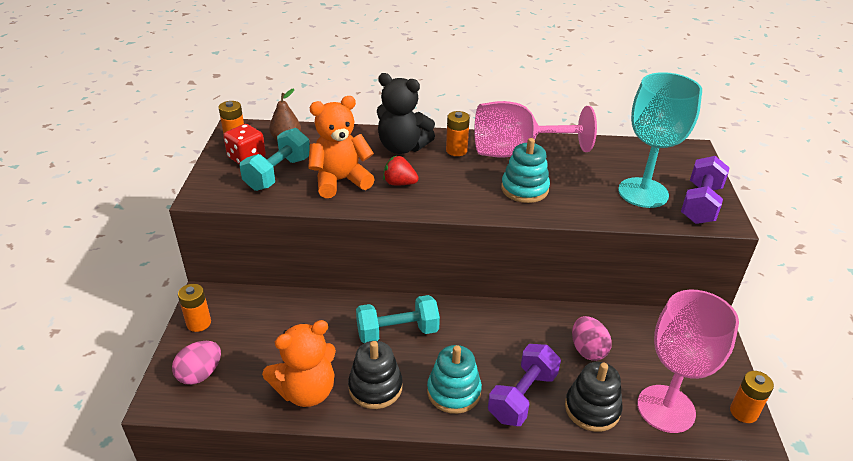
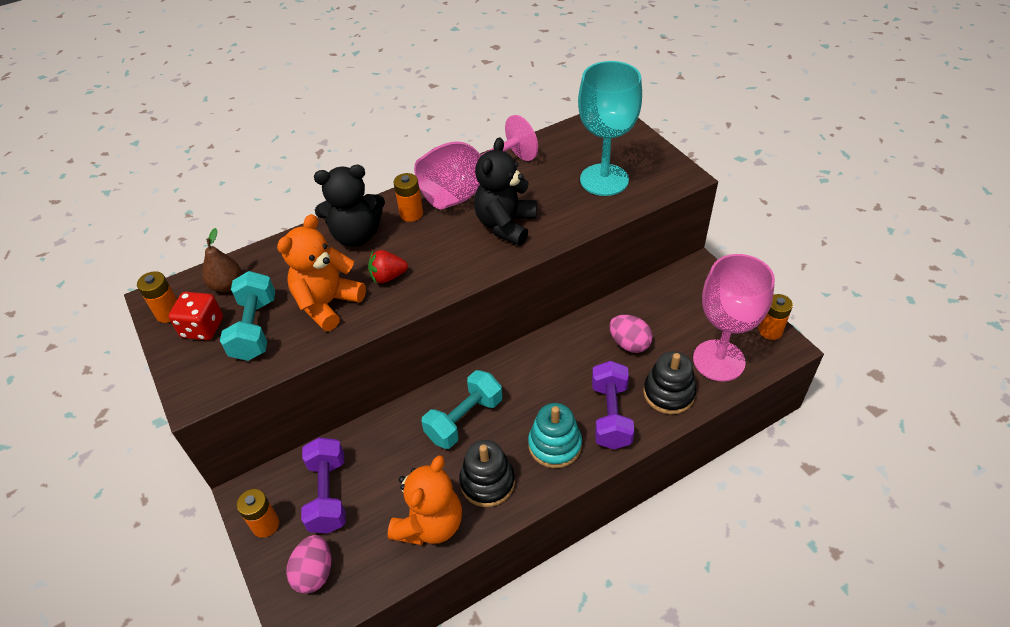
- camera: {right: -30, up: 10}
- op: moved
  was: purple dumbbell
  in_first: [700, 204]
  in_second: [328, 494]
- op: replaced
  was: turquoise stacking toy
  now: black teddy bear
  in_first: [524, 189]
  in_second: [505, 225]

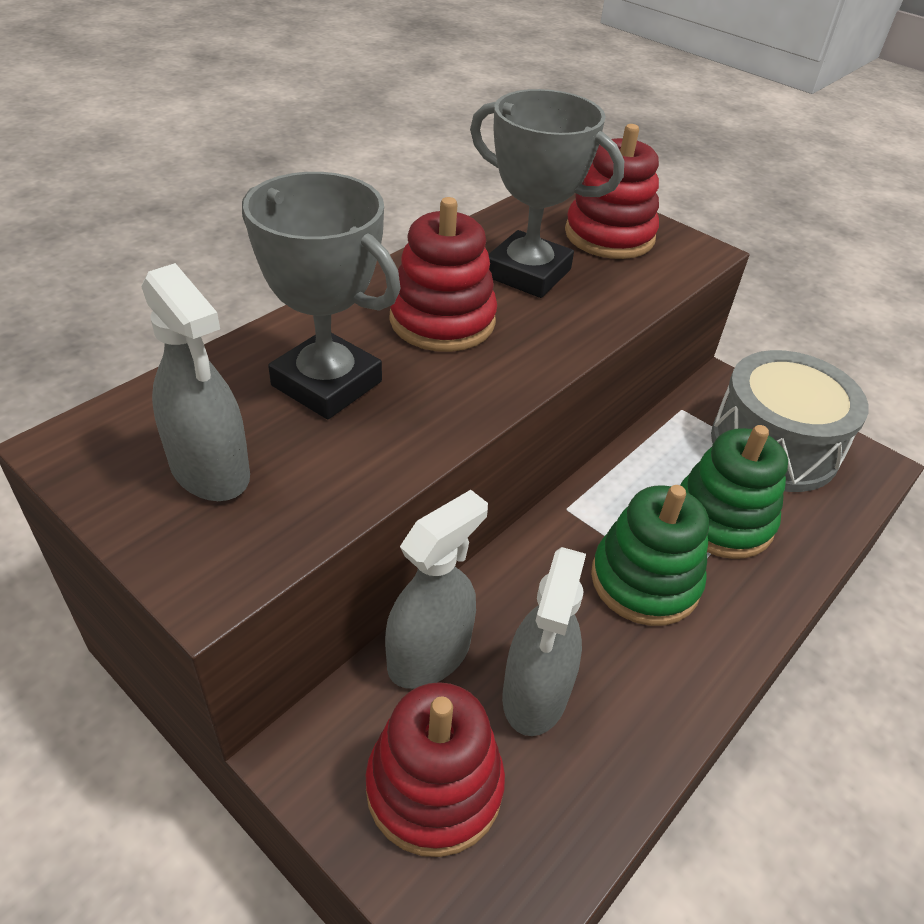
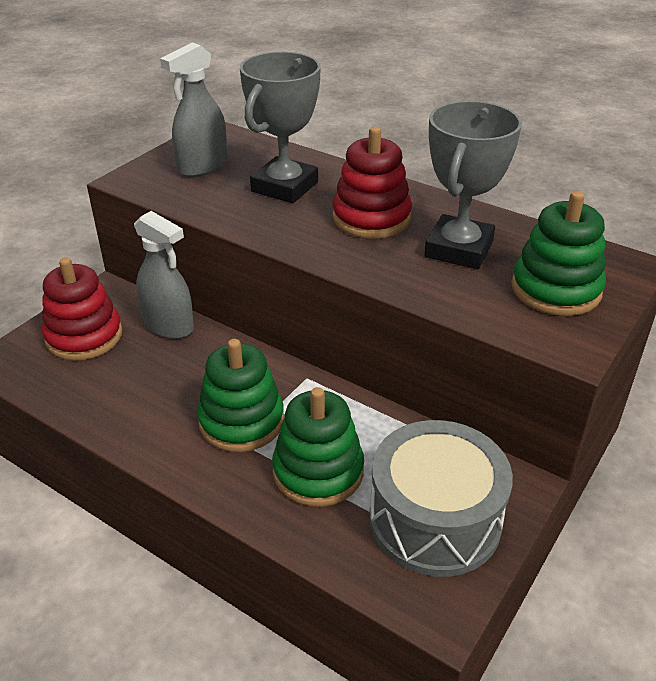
- camera: {right: 85, up: -5}
- op: recoloured
  was: red stacking toy
  now: green stacking toy
  in_first: [609, 235]
  in_second: [556, 289]
- op: removed
  was: grey spray bottle
  in_first: [535, 694]

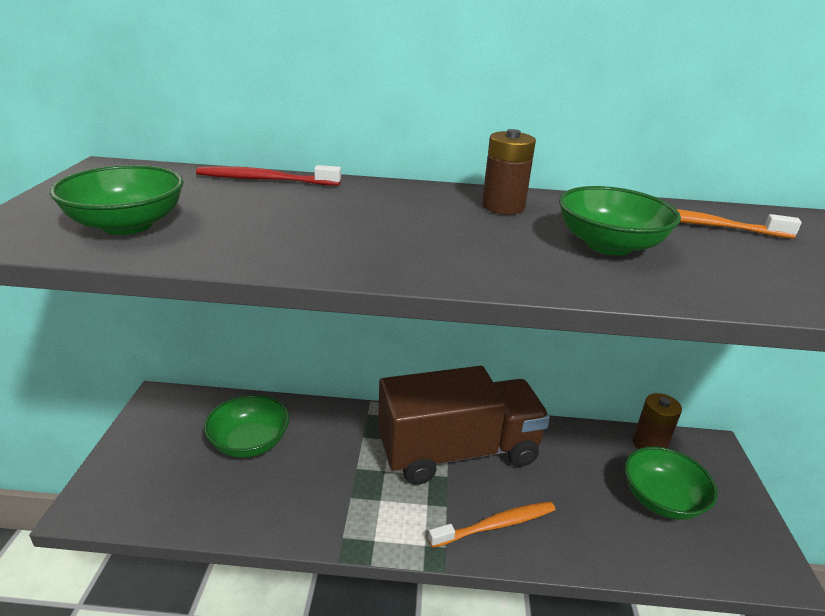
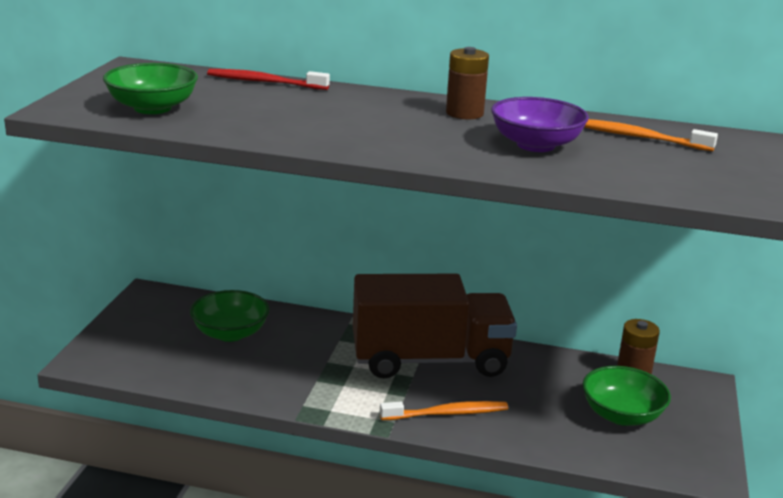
- camera: {right: 10, up: -5}
- op: recoloured
  was: green bowl
  now: purple bowl
  in_first: [609, 245]
  in_second: [535, 145]

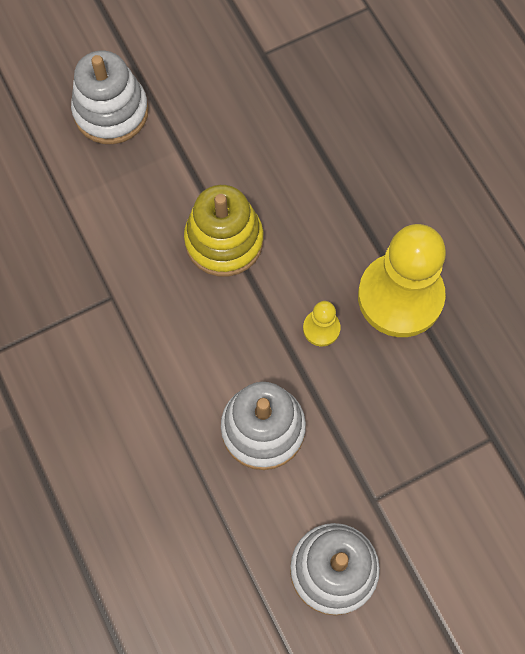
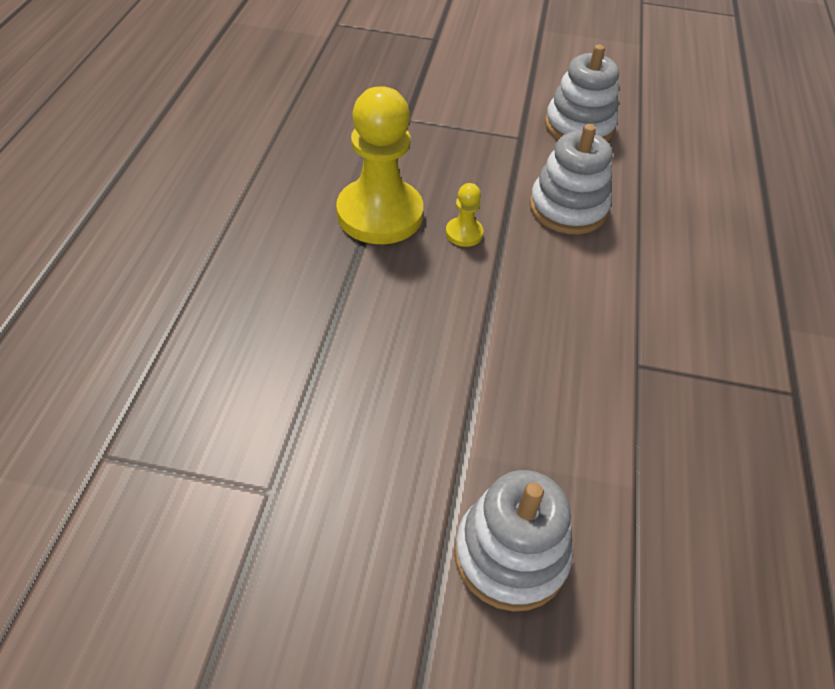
- camera: {right: -145, up: -20}
- op: removed
  was: yellow stacking toy
  in_first: [224, 241]

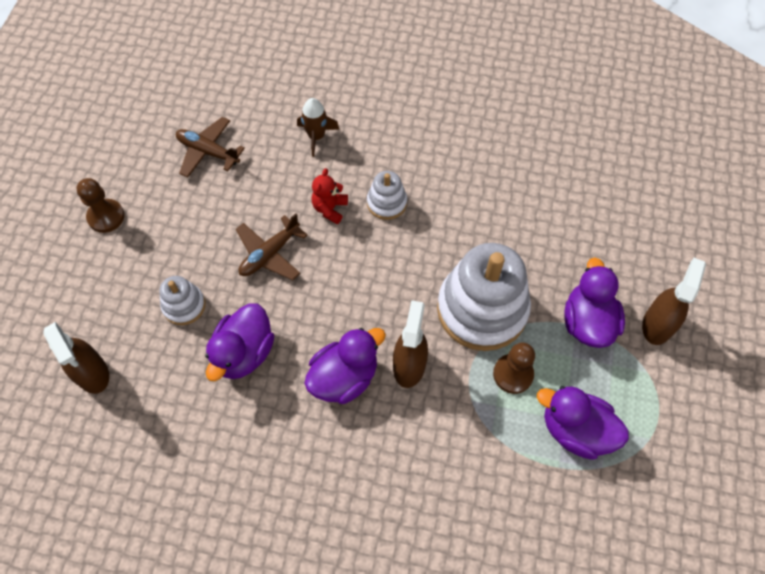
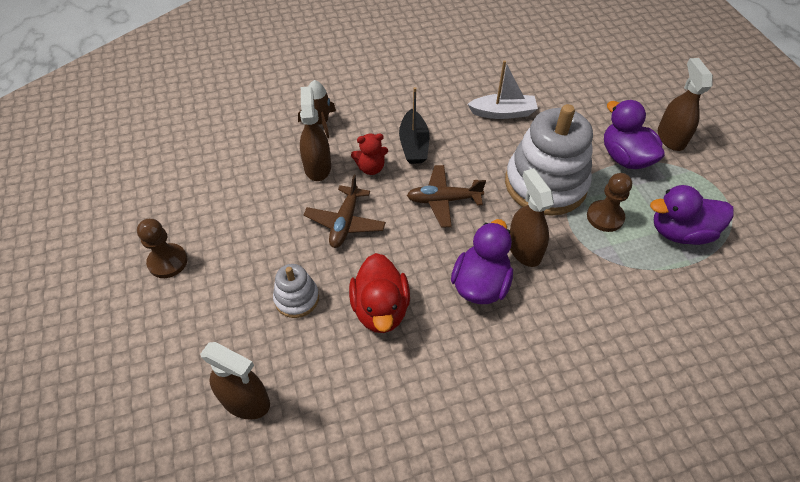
- camera: {right: -30, up: -10}
- op: added
  now: brown spray bottle
  in_second: [317, 167]
- op: recoloured
  was: purple duck
  now: red duck
  in_first: [244, 353]
  in_second: [380, 309]
- op: turned
  was: red teddy bear
  in_first: [330, 208]
  in_second: [371, 168]
  clockwise: -90
- op: replaced
  was: white stacking toy
  now: black boat
  in_first: [386, 203]
  in_second: [414, 145]
- op: moved
  was: brown plane
  in_first: [208, 152]
  in_second: [443, 200]
- op: added
  now: white boat
  in_second: [503, 113]

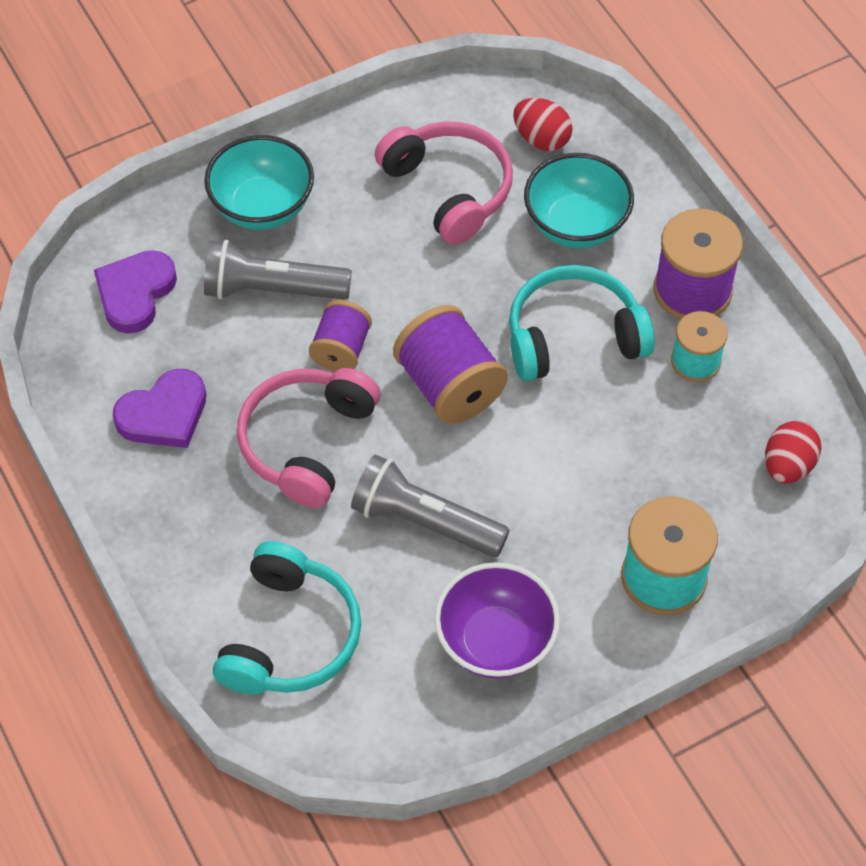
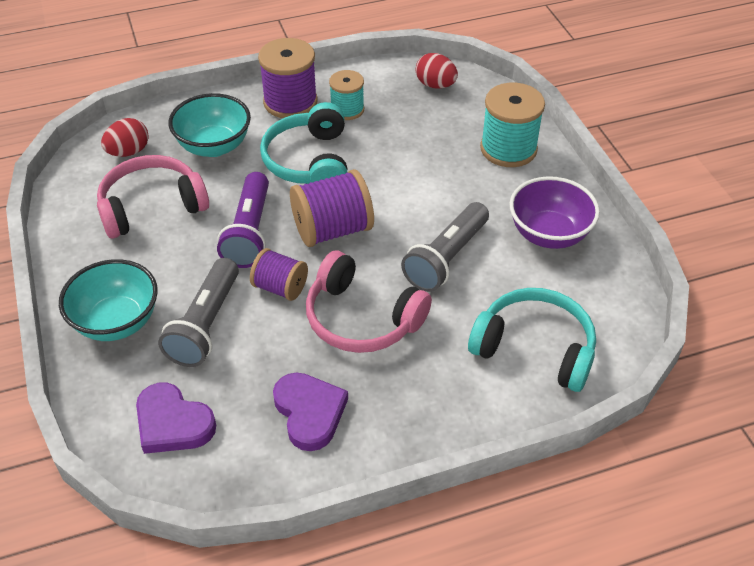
- camera: {right: -80, up: -10}
- op: added
  now: purple flashlight
  in_second: [249, 232]

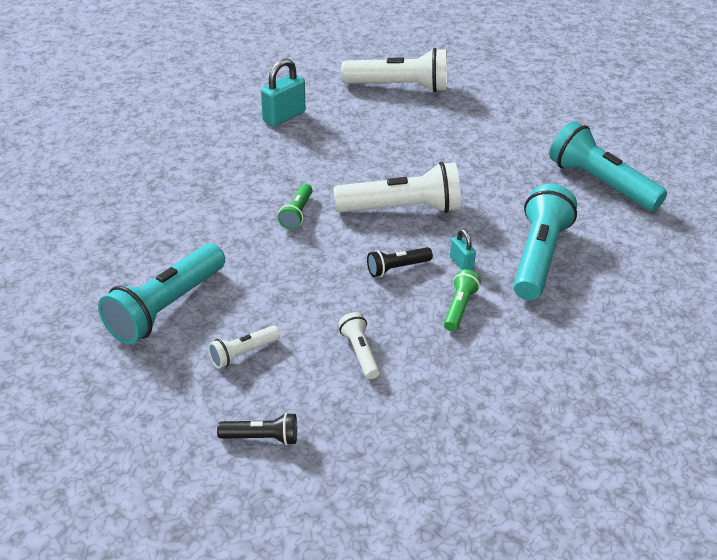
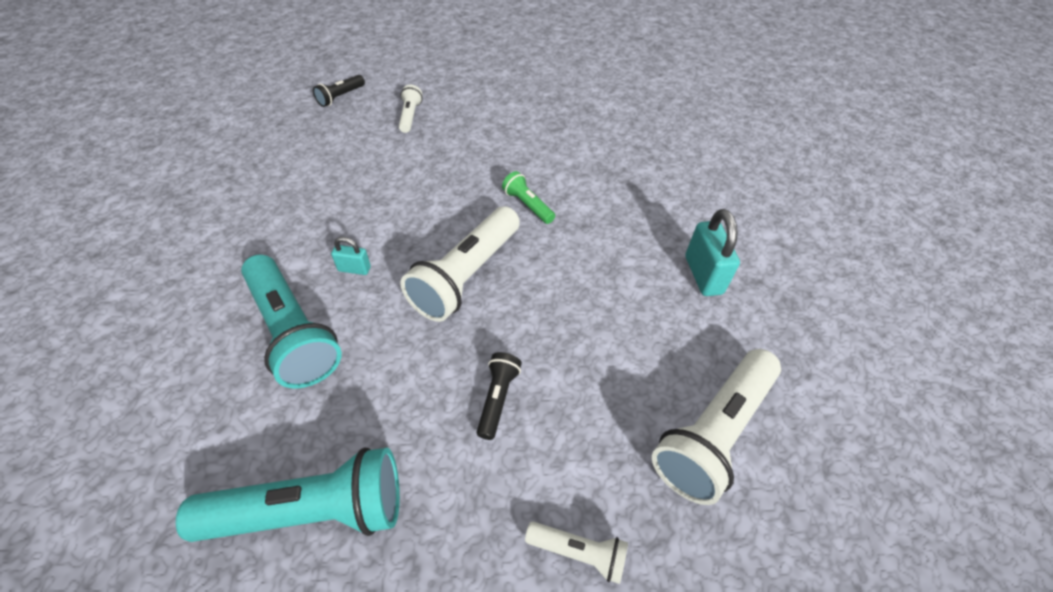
- camera: {right: 125, up: 10}
- op: moved
  was: black flashlight
  in_first: [397, 268]
  in_second: [497, 399]
- op: moved
  was: white flashlight
  in_first: [360, 353]
  in_second: [578, 552]
- op: removed
  was: turquoise flashlight
  in_first: [166, 307]
- op: removed
  was: green flashlight
  in_first: [459, 307]

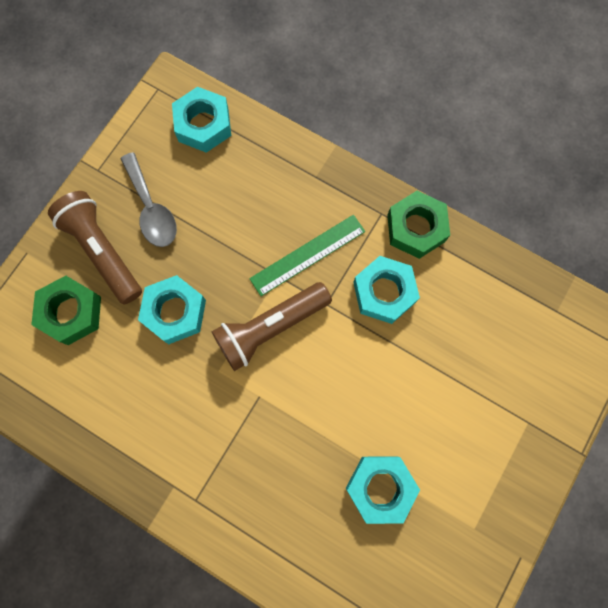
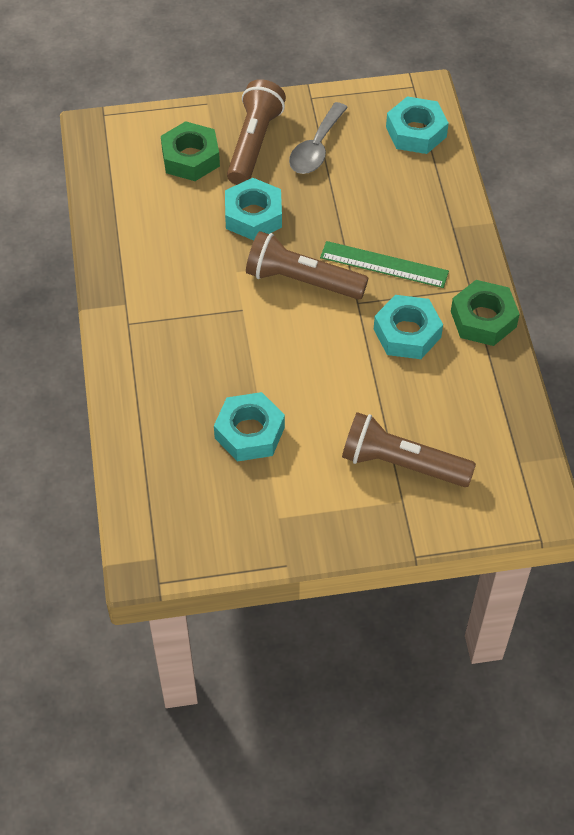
- camera: {right: 50, up: -20}
- op: added
  now: brown flashlight
  in_second: [402, 464]

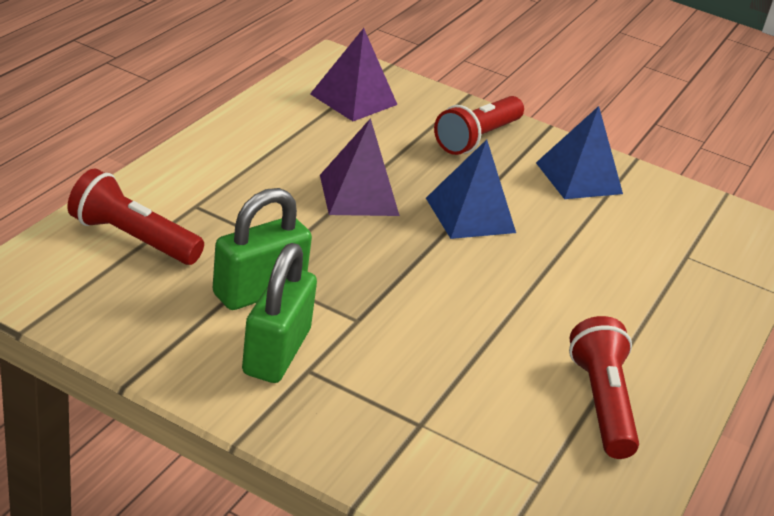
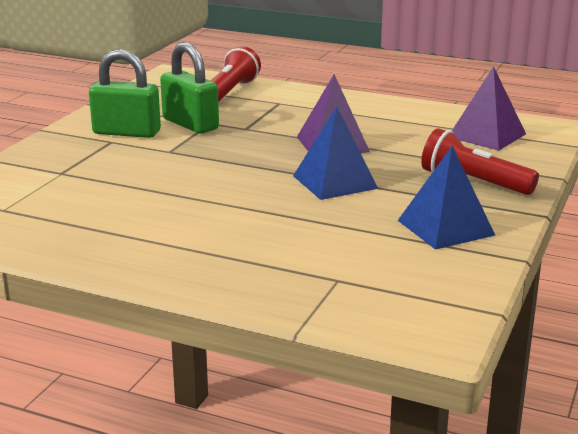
- camera: {right: 90, up: -10}
- op: removed
  was: red flashlight
  in_first: [600, 402]

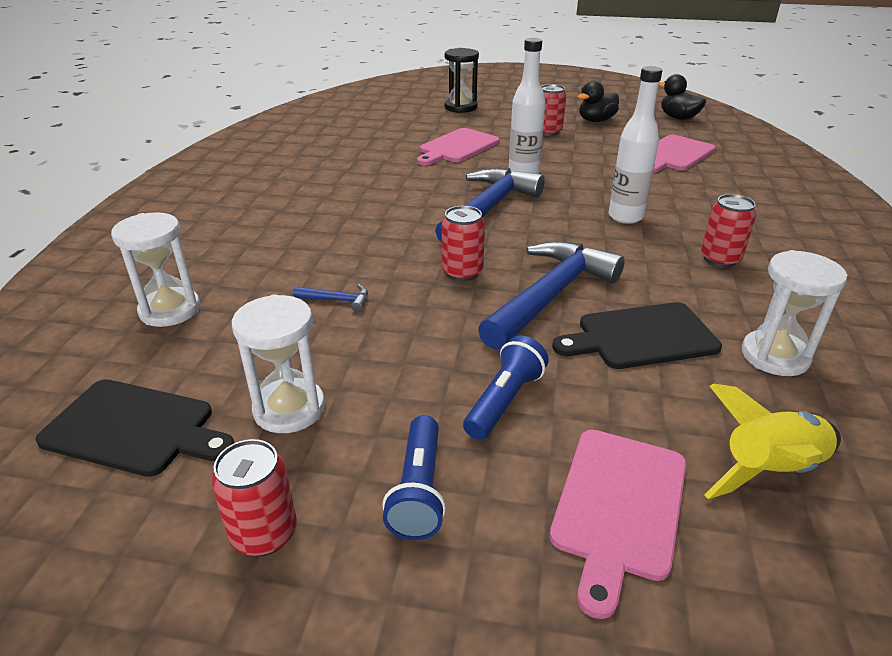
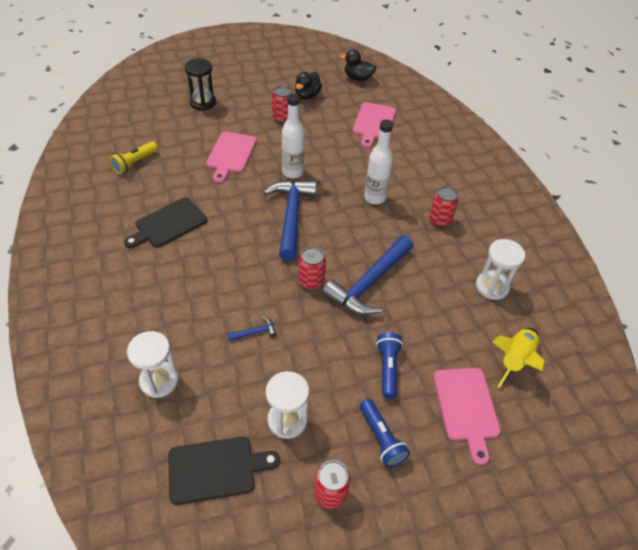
- camera: {right: -30, up: 15}
- op: added
  now: yellow flashlight
  in_second: [135, 163]
- op: moved
  was: black cutting board
  in_first: [641, 336]
  in_second: [168, 224]
- op: turned
  was: blue hammer
  in_first: [550, 296]
  in_second: [369, 283]
  clockwise: -150

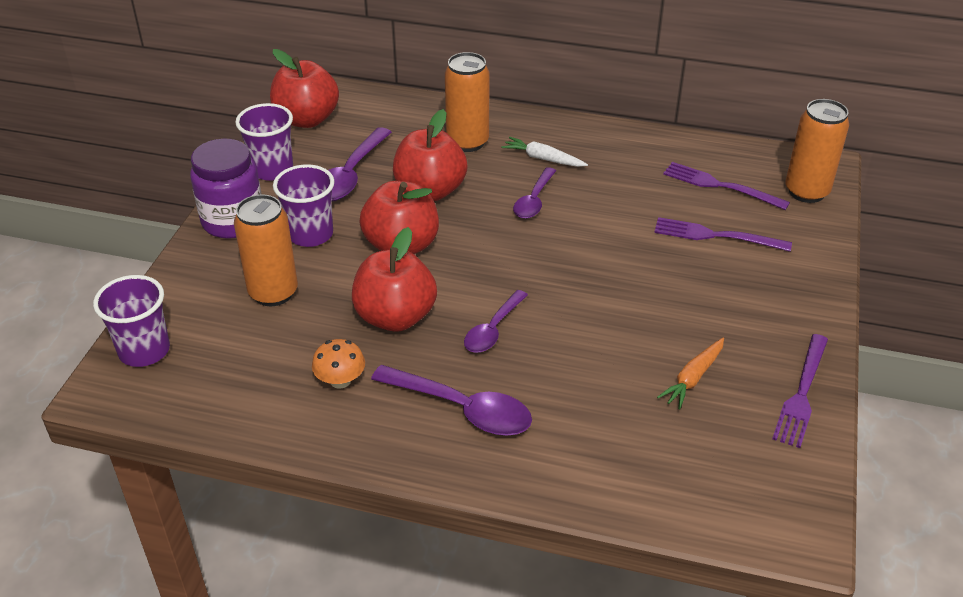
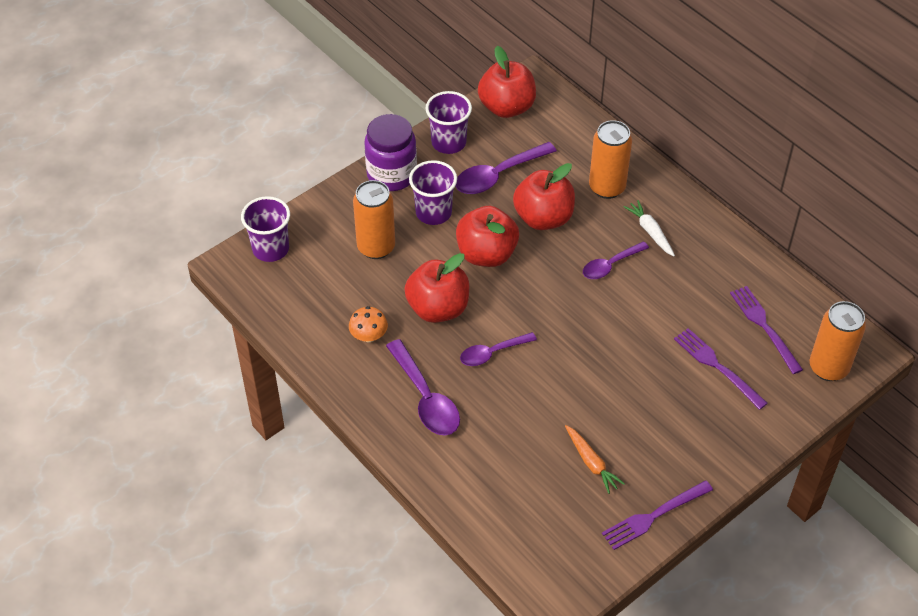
- camera: {right: 35, up: 10}
- op: turned
  was: orange carrot
  in_first: [693, 378]
  in_second: [591, 463]
  clockwise: -105

